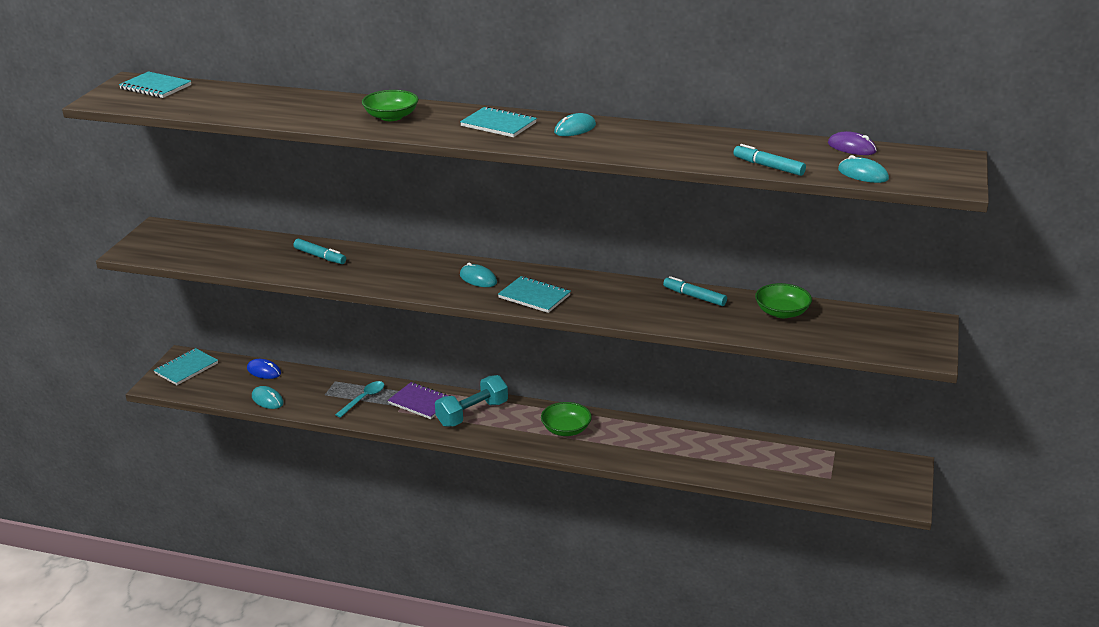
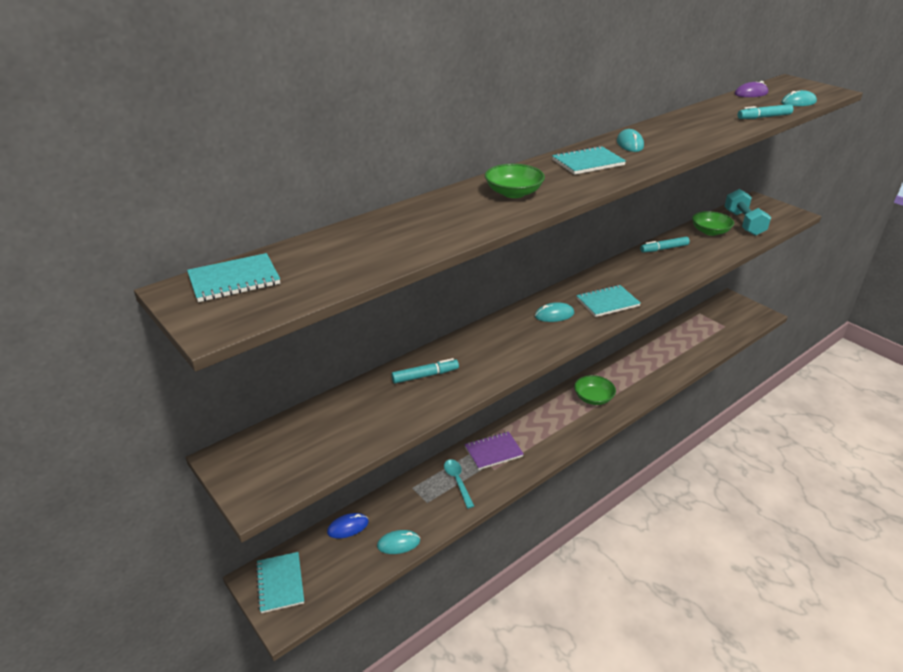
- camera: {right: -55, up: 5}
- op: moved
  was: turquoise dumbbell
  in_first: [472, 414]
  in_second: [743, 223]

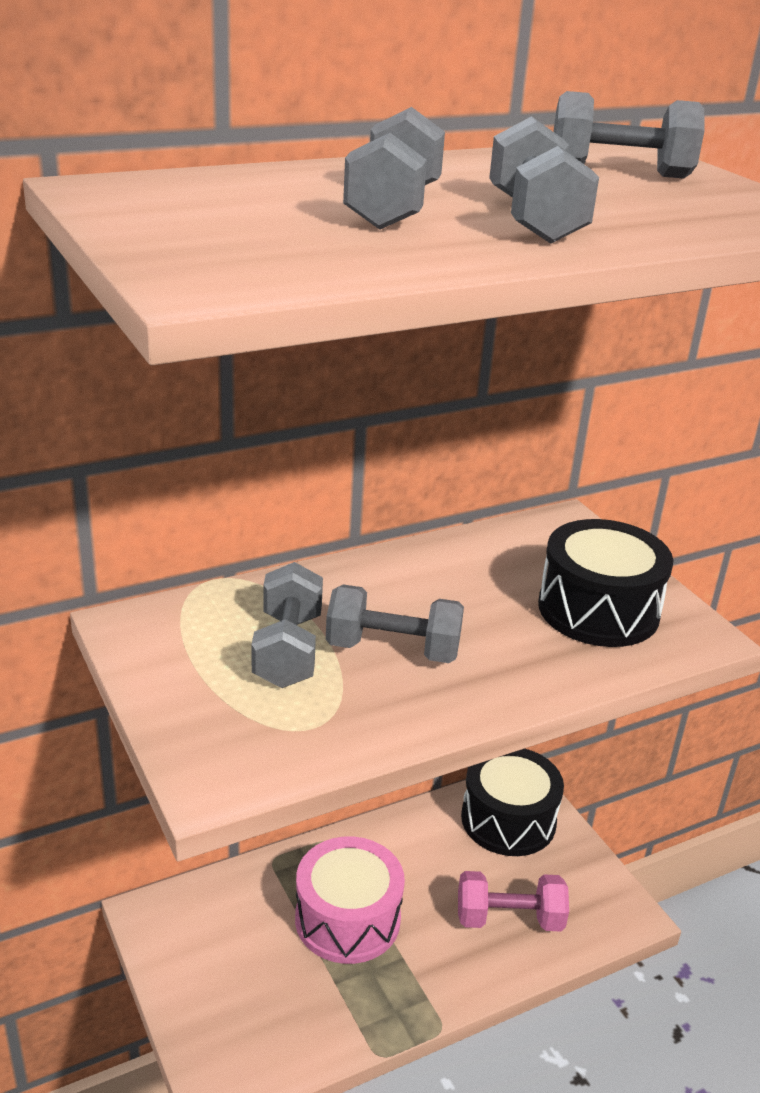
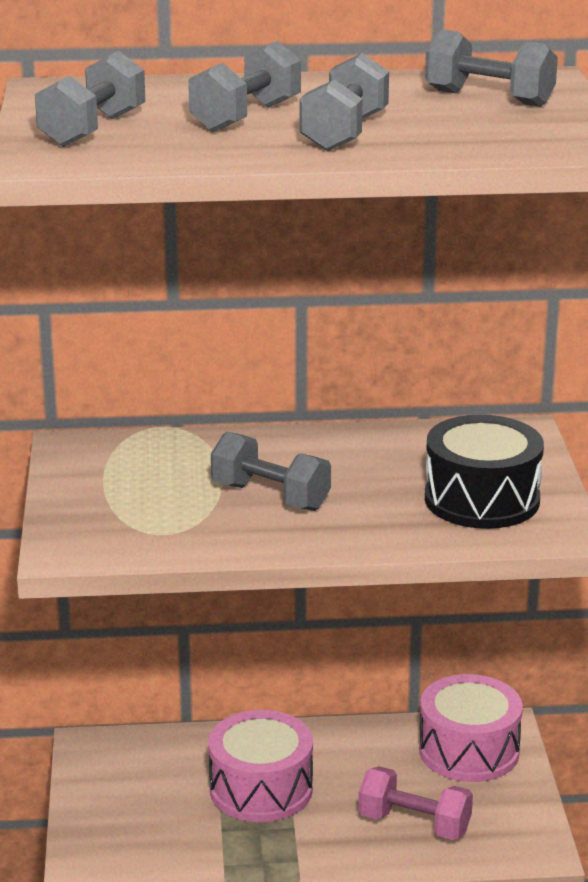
- camera: {right: 25, up: -5}
- op: moved
  was: grey dumbbell
  in_first: [288, 650]
  in_second: [93, 130]
- op: recoloured
  was: black drum
  now: pink drum
  in_first: [508, 819]
  in_second: [469, 750]

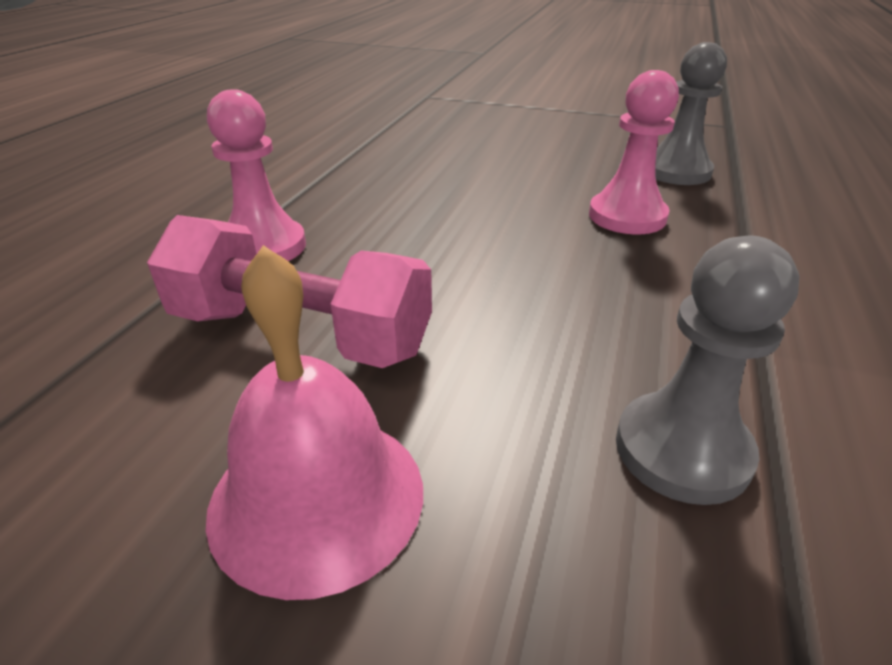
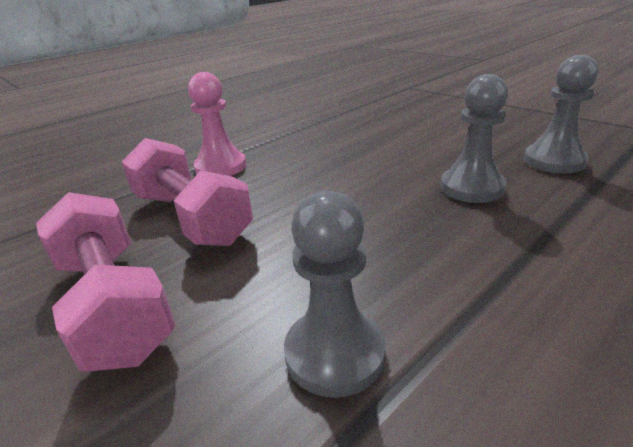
- camera: {right: 30, up: -5}
- op: replaced
  was: pink bell
  now: pink dumbbell
  in_first: [317, 497]
  in_second: [114, 304]
- op: recoloured
  was: pink pawn
  now: grey pawn
  in_first: [627, 216]
  in_second: [472, 187]

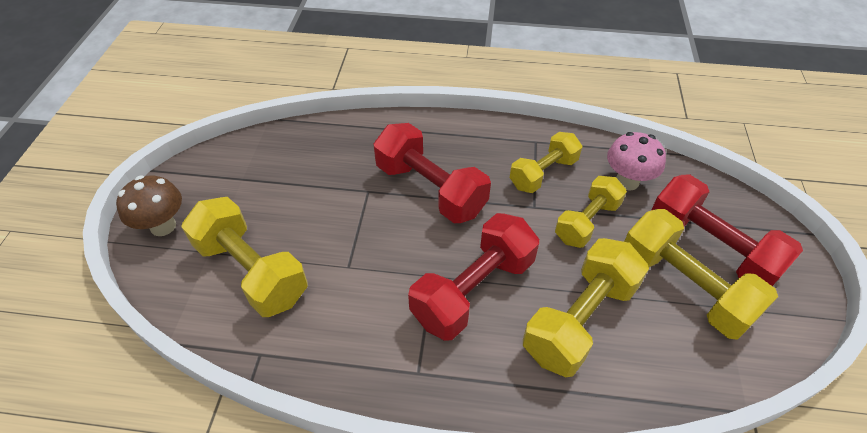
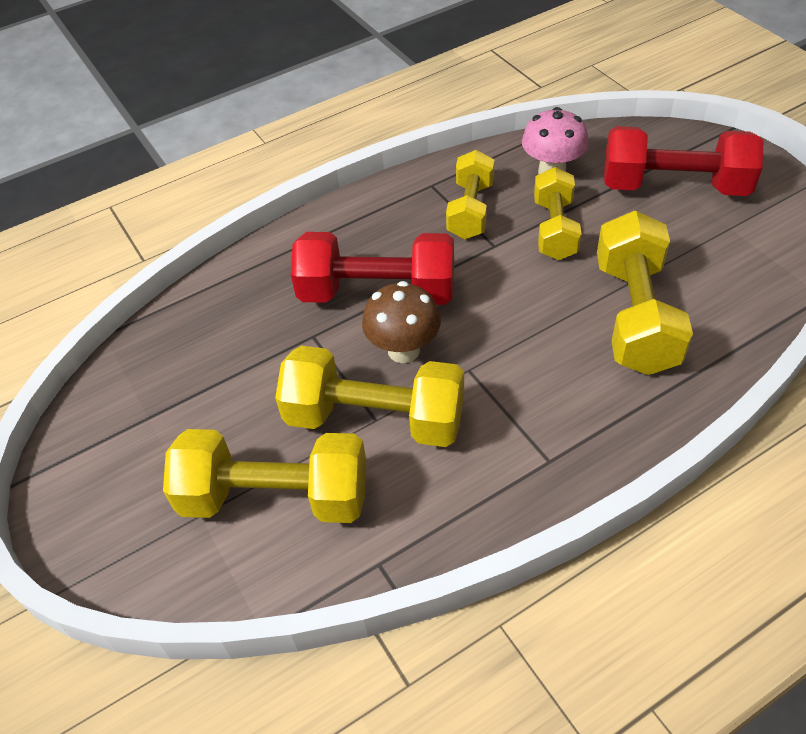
- camera: {right: -35, up: 0}
- op: moved
  was: yellow dumbbell
  in_first: [684, 287]
  in_second: [375, 418]
- op: moved
  was: brown mushroom
  in_first: [163, 226]
  in_second: [403, 350]
- op: removed
  was: red dumbbell
  in_first: [473, 290]

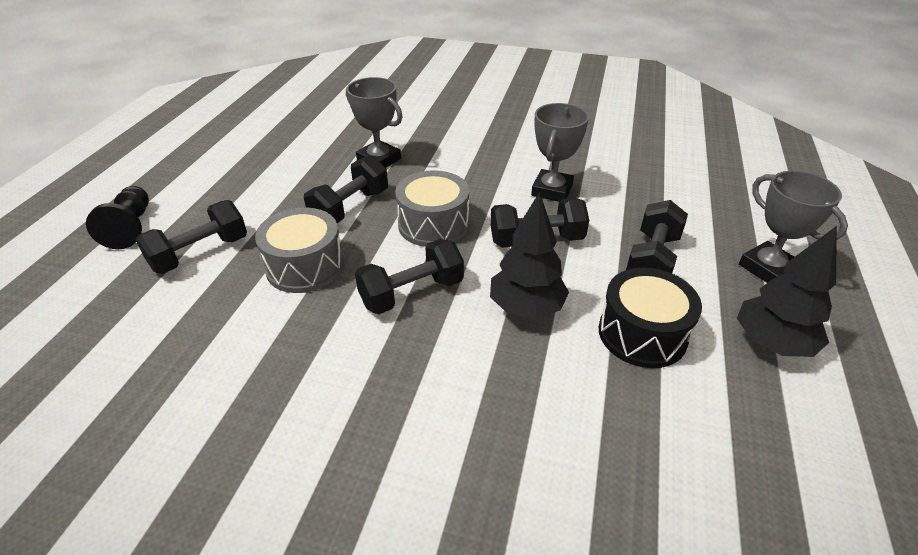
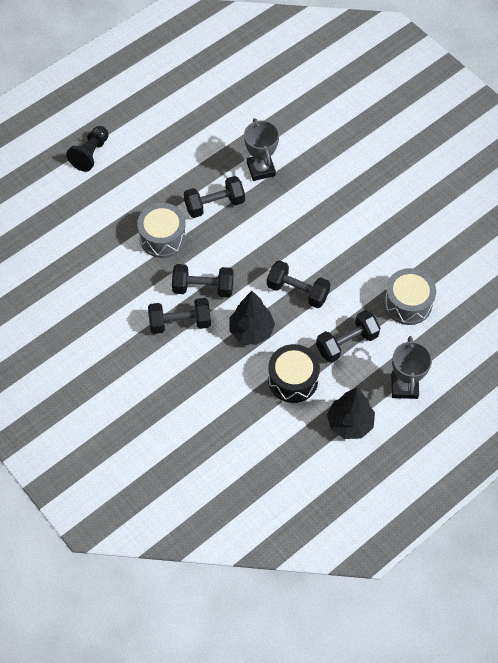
- camera: {right: 35, up: 20}
- op: moved
  was: black dumbbell
  in_first: [200, 253]
  in_second: [180, 322]
- op: moved
  was: grey drum
  in_first: [433, 224]
  in_second: [407, 303]
- op: removed
  was: grey trophy
  in_first: [552, 190]

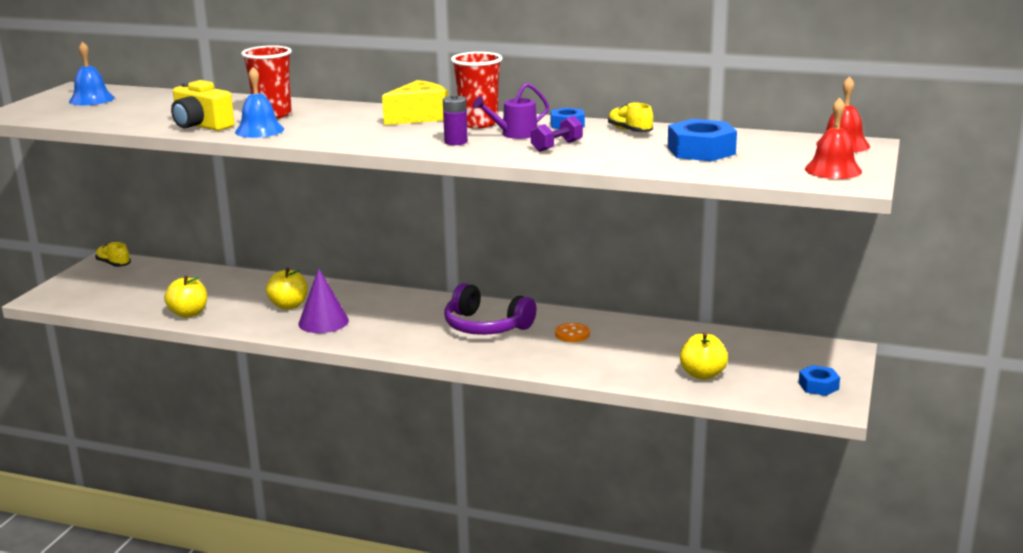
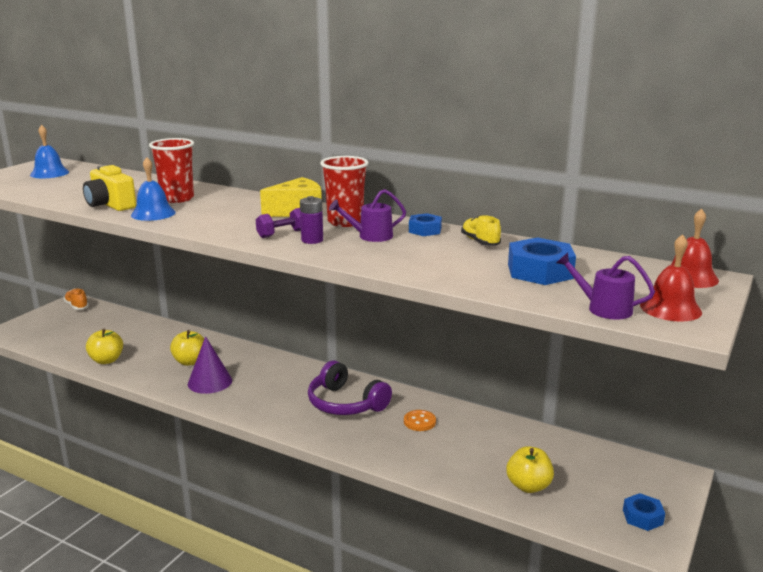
- camera: {right: 10, up: 0}
- op: recoloured
  was: yellow shoe
  now: orange shoe
  in_first: [113, 264]
  in_second: [77, 306]
- op: moved
  was: purple dumbbell
  in_first: [557, 146]
  in_second: [282, 234]
- op: added
  now: purple watering can
  in_second: [603, 308]

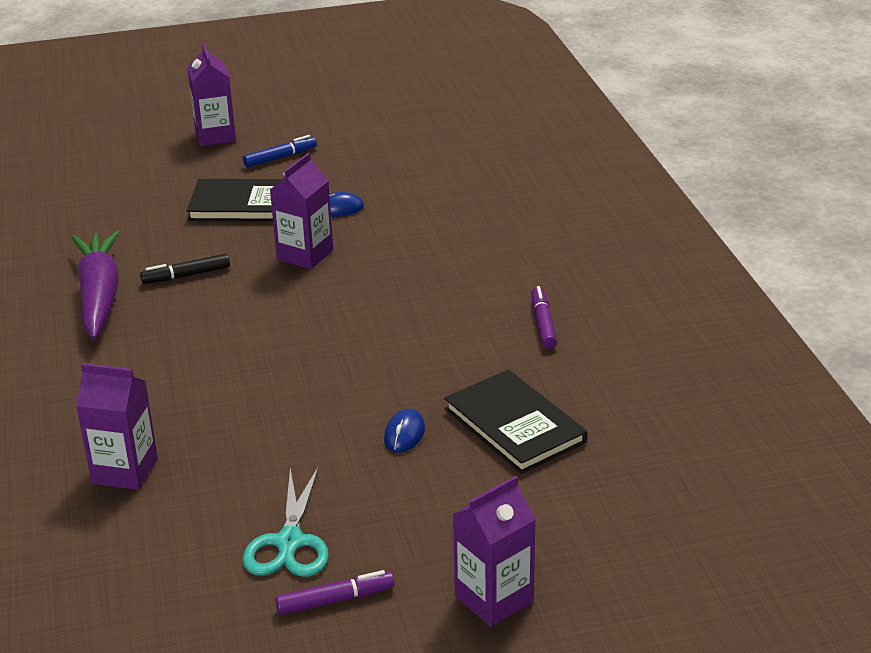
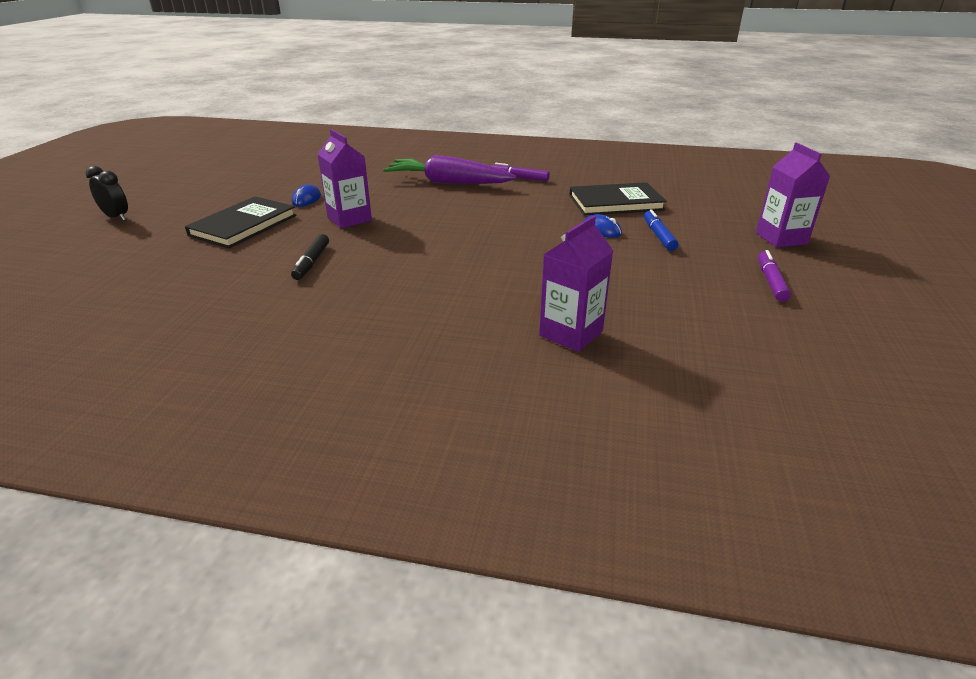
- camera: {right: -65, up: 0}
- op: replaced
  was: purple carton
  now: black clock
  in_first: [215, 136]
  in_second: [116, 217]
- op: moved
  was: purple carrot
  in_first: [99, 295]
  in_second: [448, 183]
- op: moved
  was: blue marker
  in_first: [280, 157]
  in_second: [659, 235]
- op: removed
  was: turquoise scissors
  in_first: [289, 542]

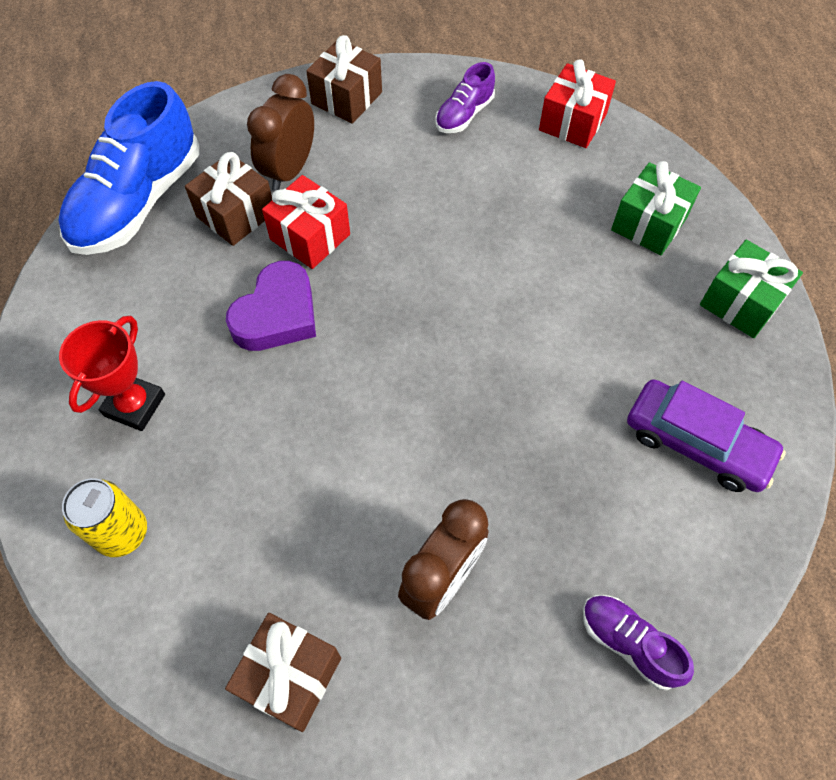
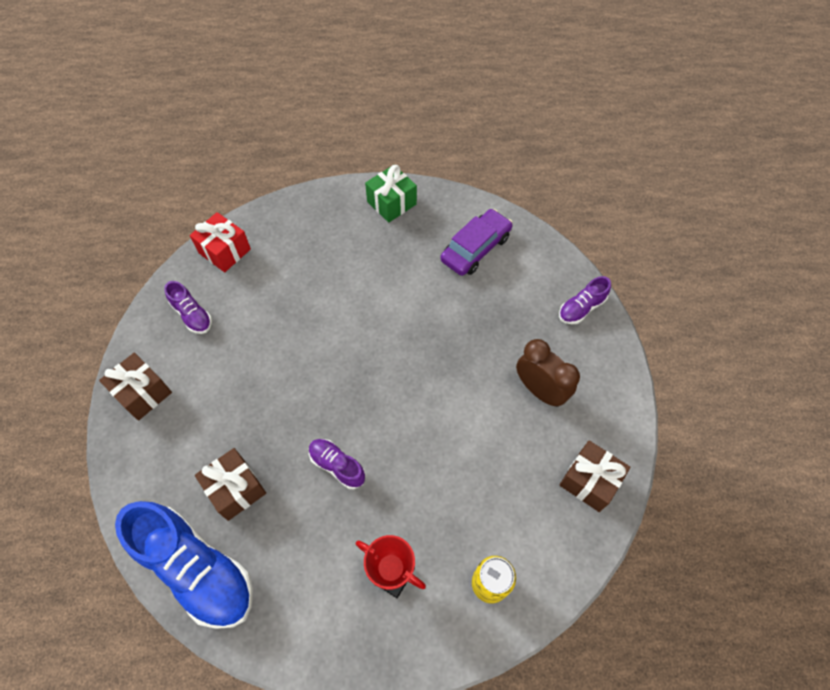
- camera: {right: -80, up: 0}
- op: replaced
  was: purple heart
  now: purple shoe
  in_first: [277, 314]
  in_second: [337, 466]
- op: removed
  was: brown clock
  in_first: [289, 170]
- op: removed
  was: red gift
  in_first: [310, 237]
- op: removed
  was: green gift
  in_first: [648, 224]

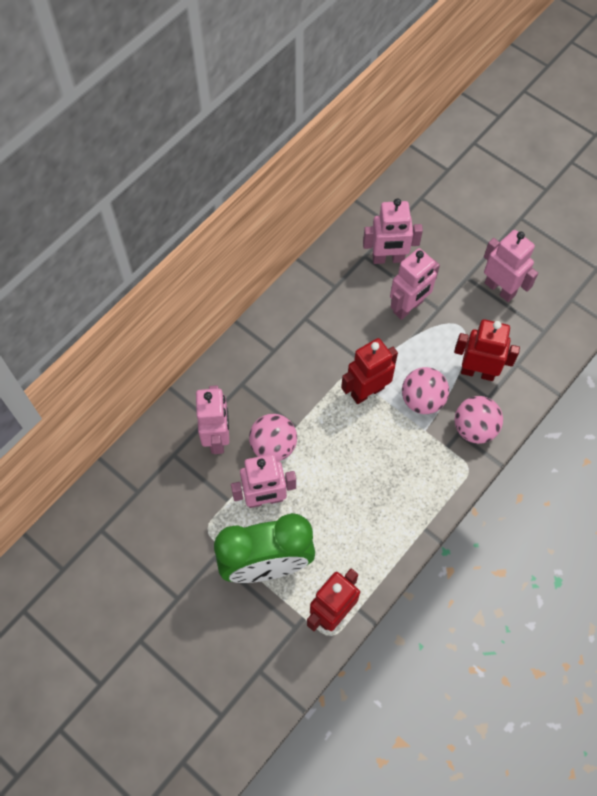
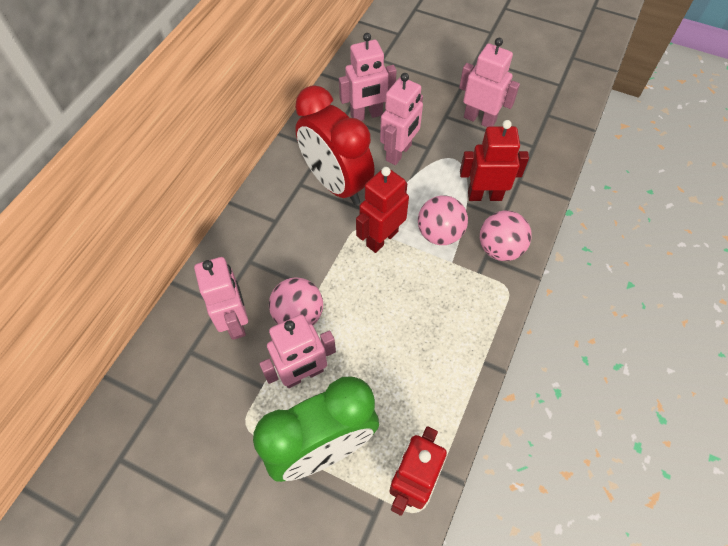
- camera: {right: -15, up: -5}
- op: added
  now: red clock
  in_second: [336, 184]

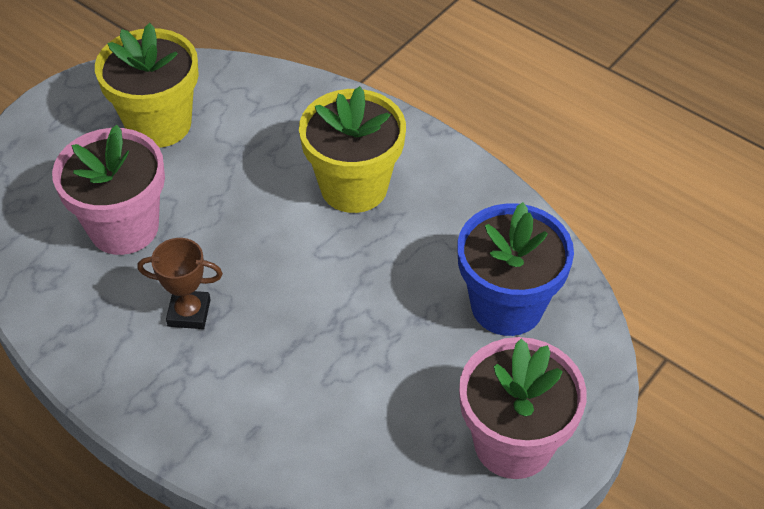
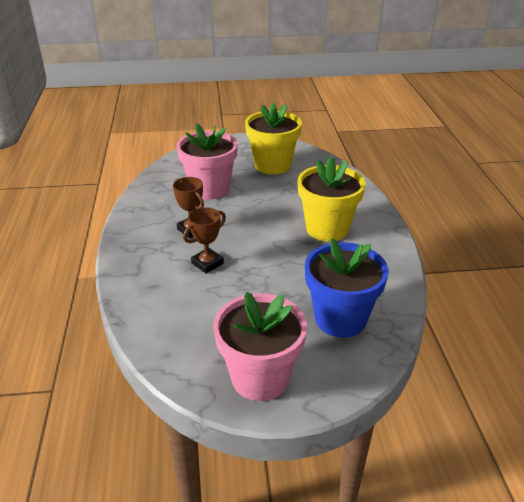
- camera: {right: 45, up: -15}
- op: added
  now: brown trophy
  in_second: [207, 263]

